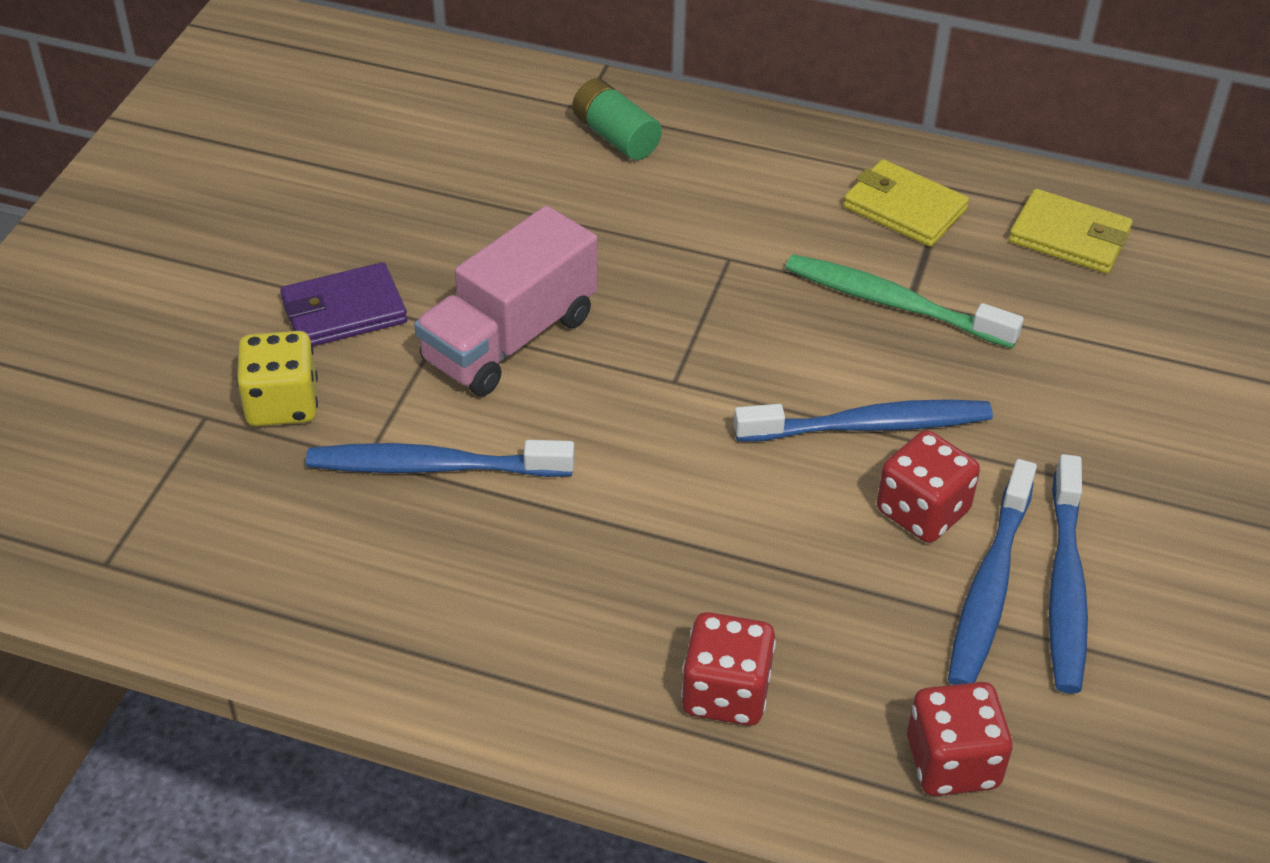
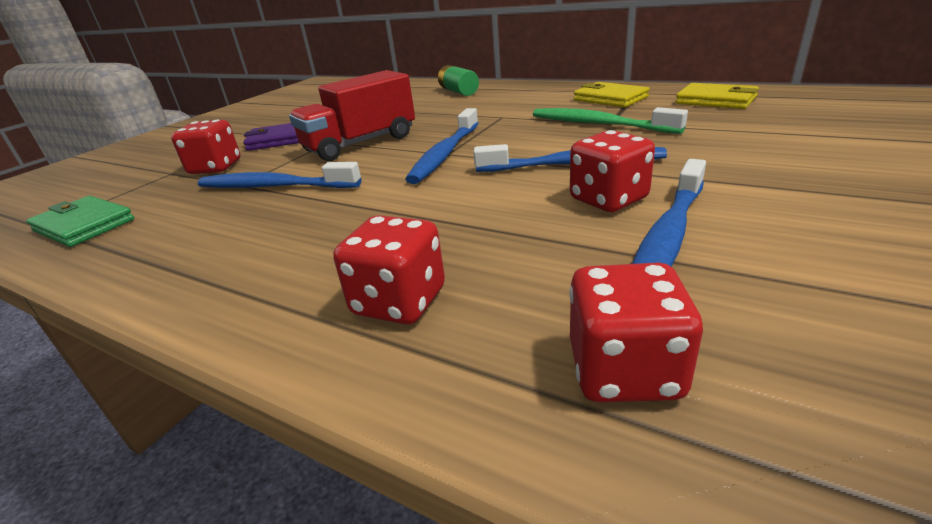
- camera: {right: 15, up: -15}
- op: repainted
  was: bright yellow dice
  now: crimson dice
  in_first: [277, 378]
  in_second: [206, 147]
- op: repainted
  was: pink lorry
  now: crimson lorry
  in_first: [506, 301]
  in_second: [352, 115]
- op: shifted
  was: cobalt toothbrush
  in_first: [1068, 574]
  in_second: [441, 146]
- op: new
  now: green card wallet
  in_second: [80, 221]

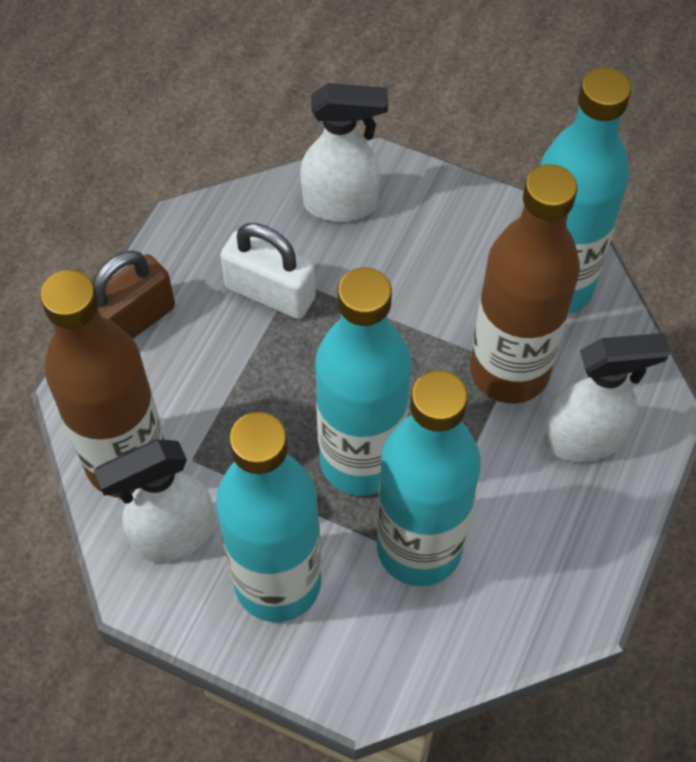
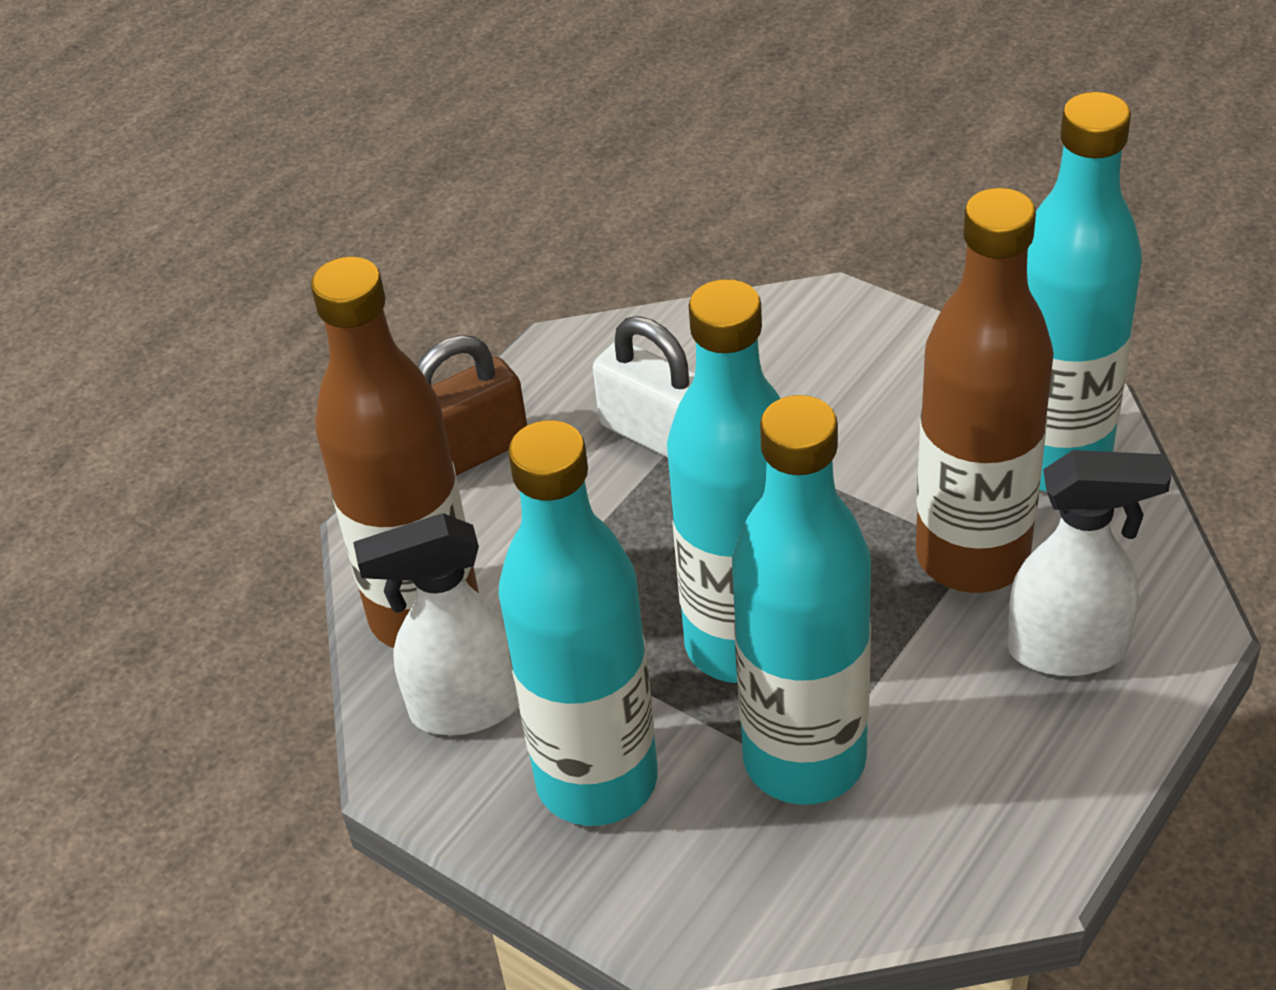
- camera: {right: 15, up: -15}
- op: gone
  was: white sprayer
  in_first: [344, 152]

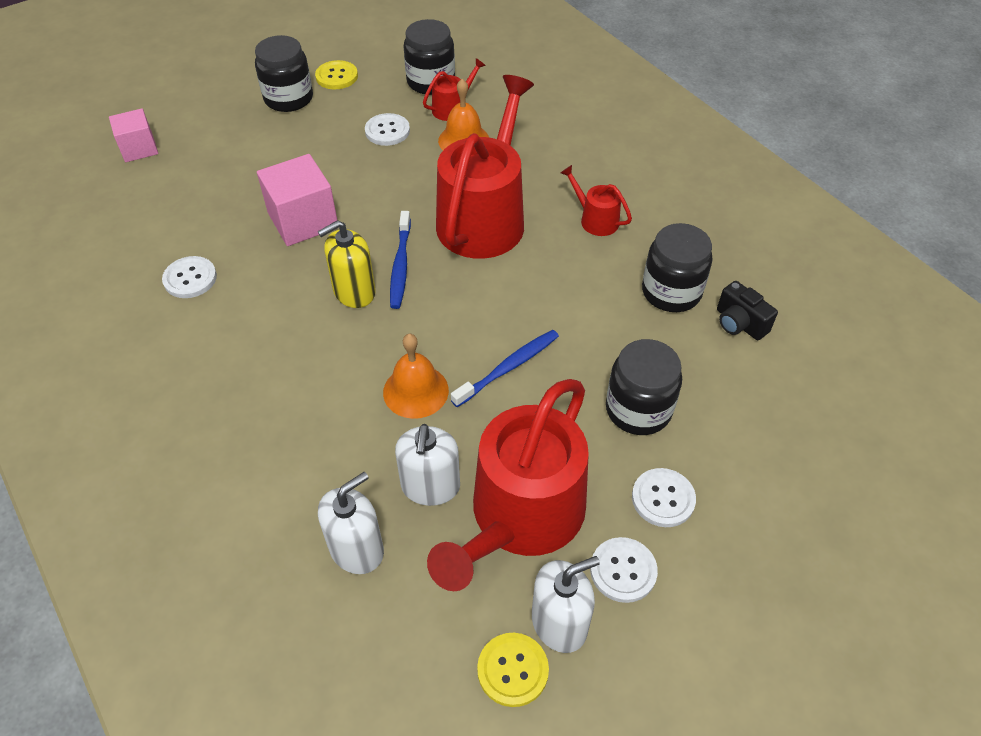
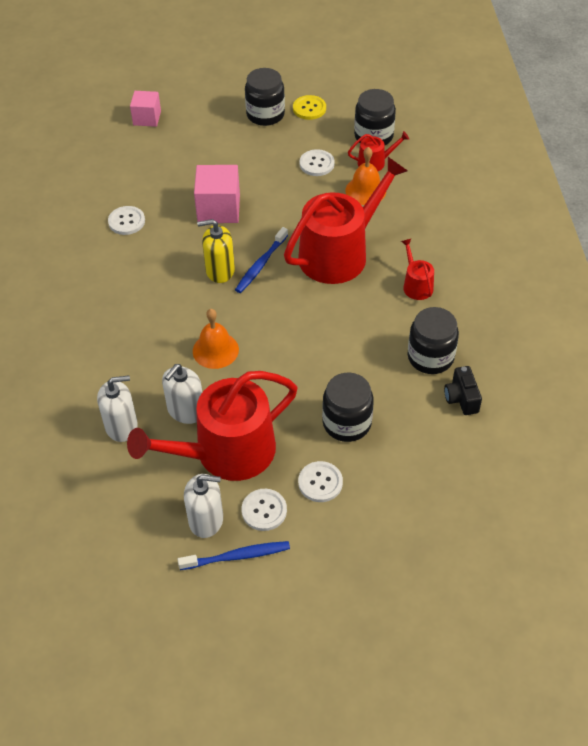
- camera: {right: 30, up: 0}
- op: shifted
  was: cobalt toothbrush
  in_first: [505, 368]
  in_second: [234, 555]
- op: gone
  was: bright yellow sewing button
  in_first: [513, 670]

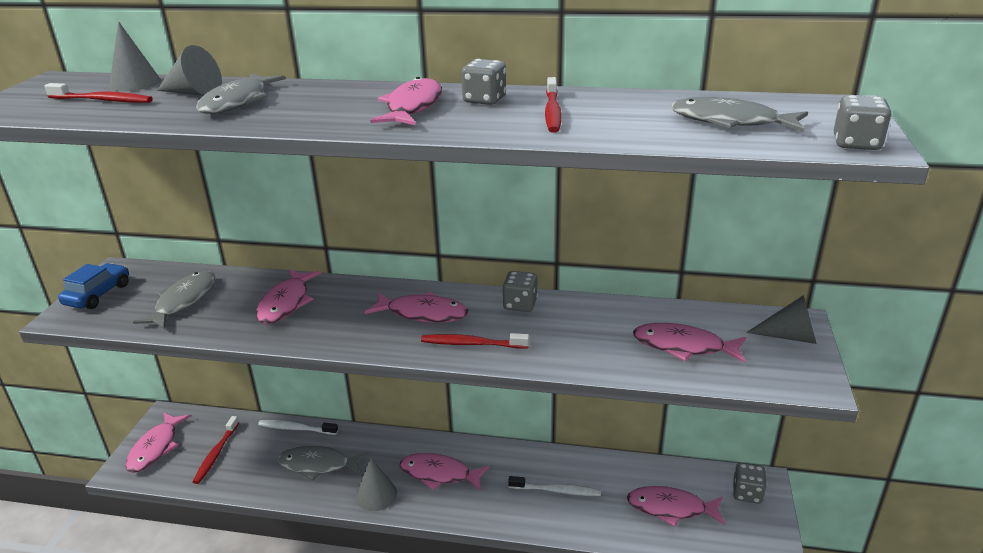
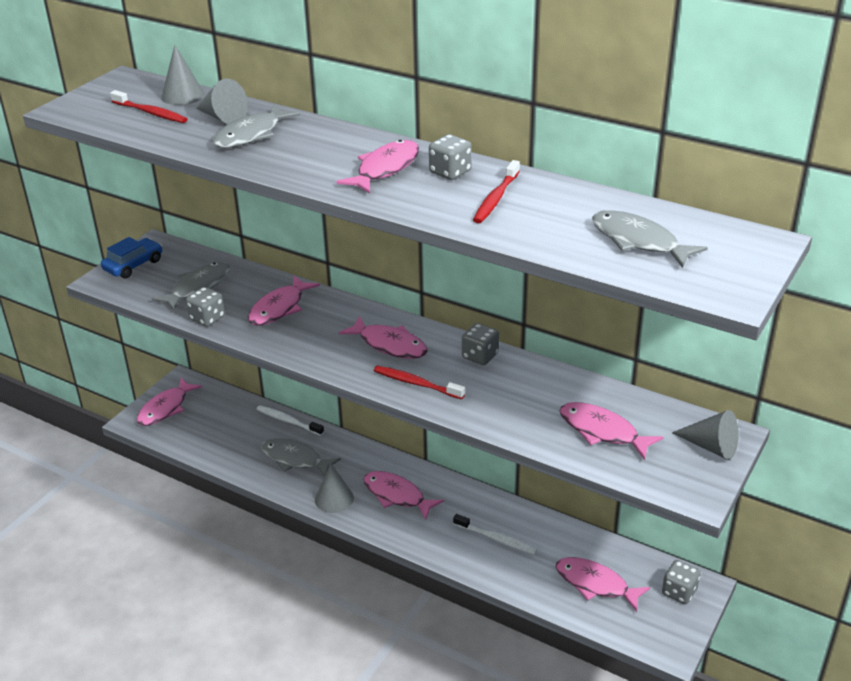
- camera: {right: 20, up: 5}
- op: gone
  was: crimson toothbrush
  in_first: [216, 450]
- op: shifted
  was: gray dice
  in_first: [863, 122]
  in_second: [205, 307]

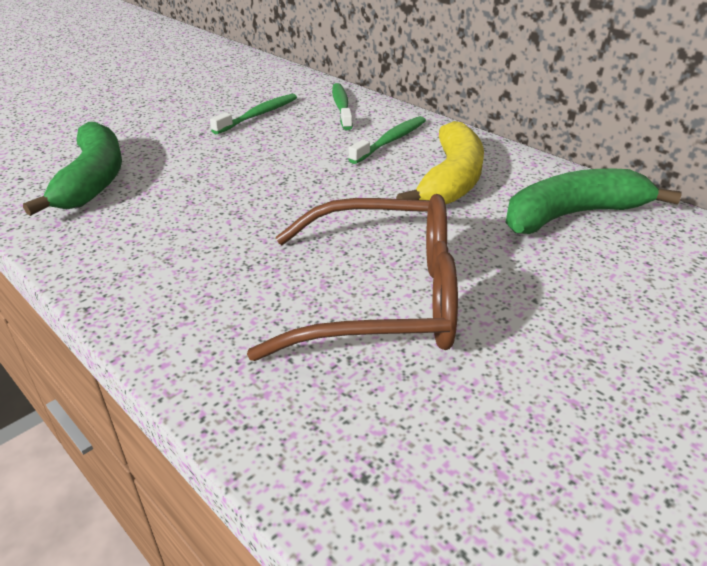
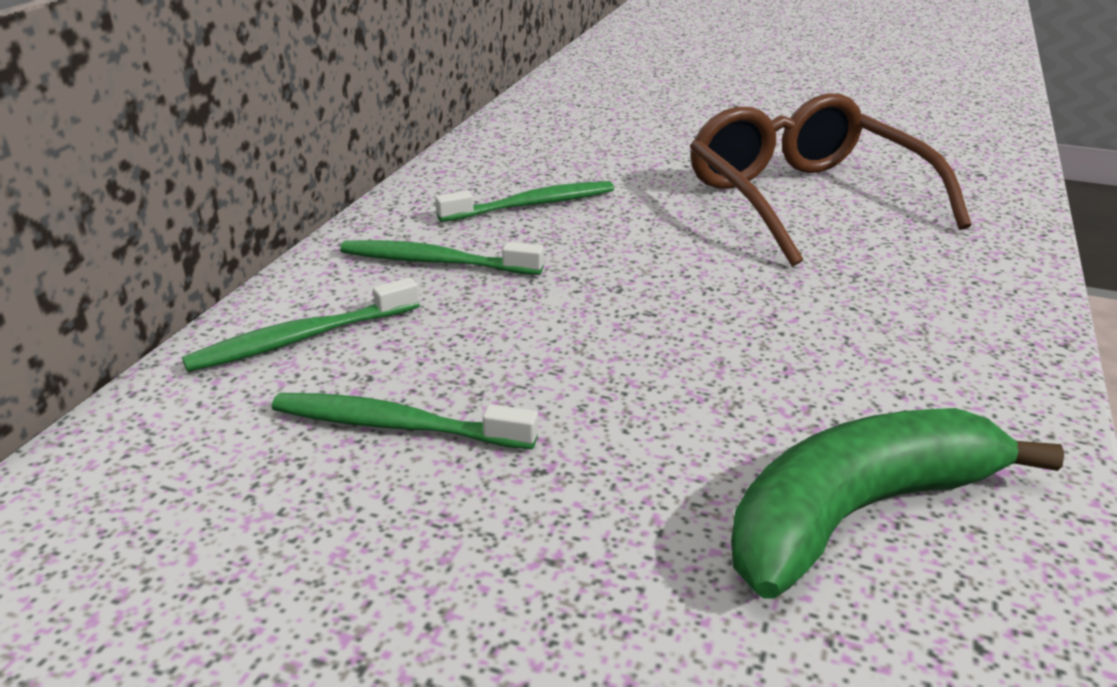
- camera: {right: -115, up: -5}
- op: swapped
  was: bright yellow banana
  now: green toothbrush
  in_first: [440, 163]
  in_second: [524, 201]
- op: gone
  was: green banana
  in_first: [593, 201]

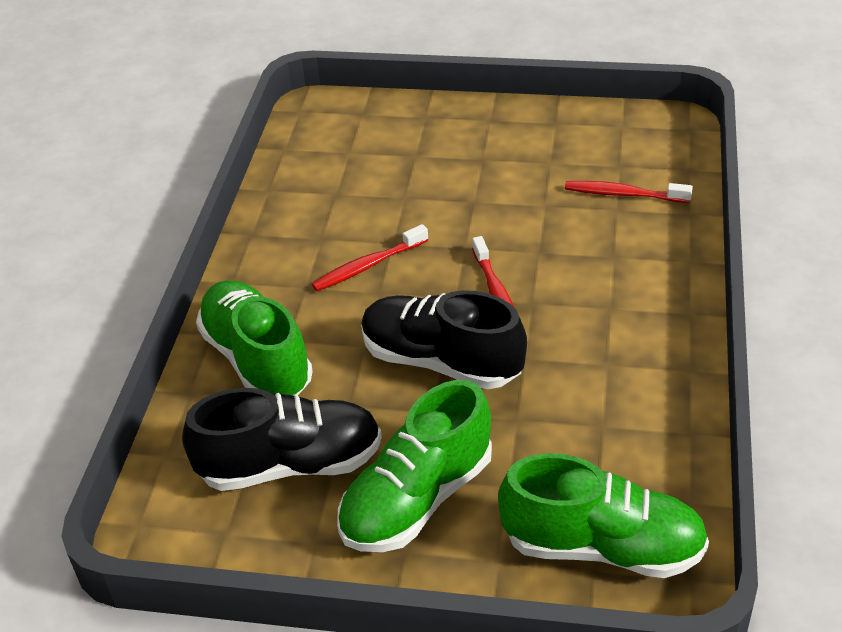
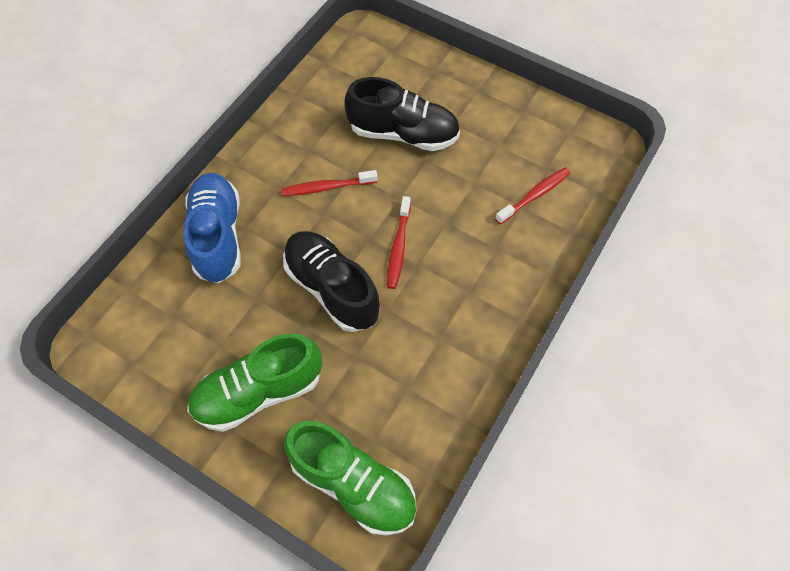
- camera: {right: 20, up: 20}
- op: shifted
  was: jet-black sneaker
  in_first: [282, 439]
  in_second: [402, 114]
- op: repainted
  was: green sneaker
  now: cobalt sneaker
  in_first: [254, 338]
  in_second: [212, 228]
- op: rotated
  was: crimson toothbrush
  in_first: [629, 192]
  in_second: [533, 195]
  clockwise: 105

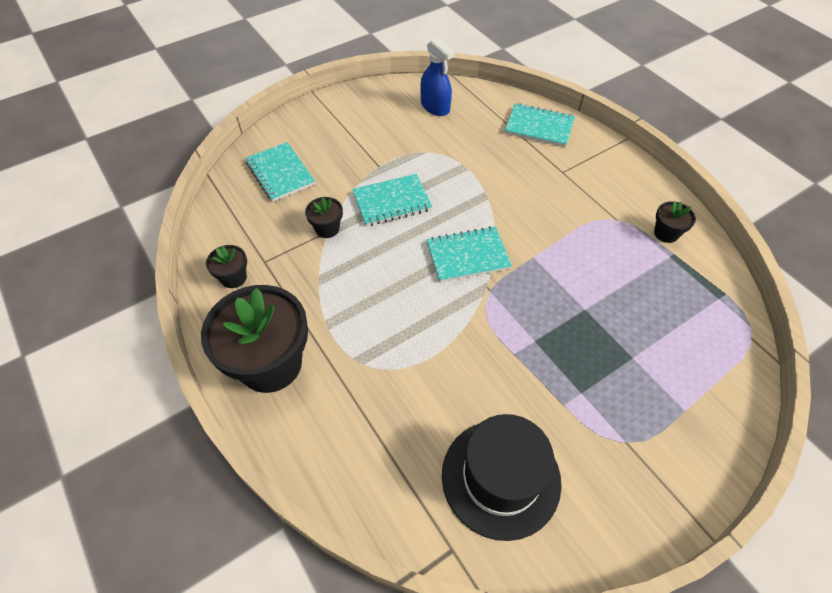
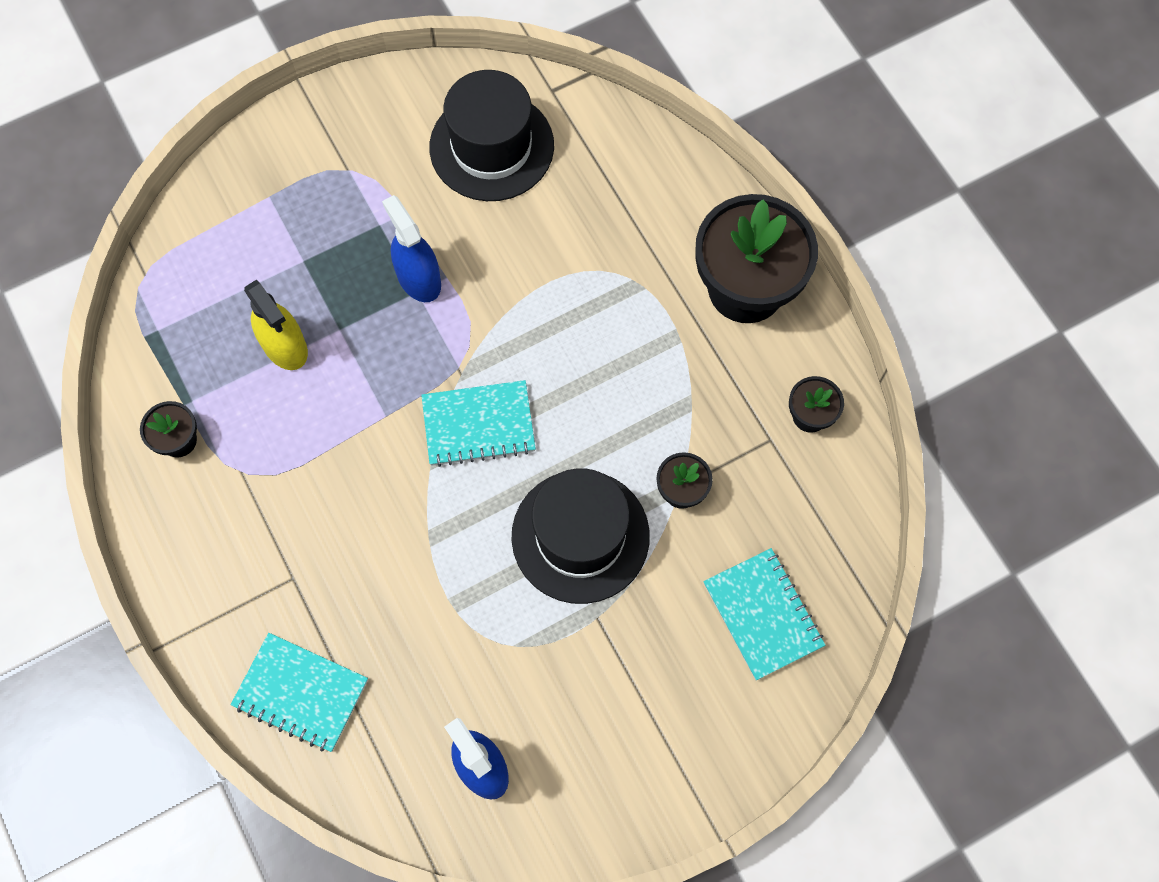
- camera: {right: -175, up: 15}
- op: swapped
  was: teal notepad
  now: jet-black tall hat
  in_first: [392, 200]
  in_second: [581, 536]
- op: new
  now: bright yellow sprayer
  in_second: [276, 325]
- op: new
  now: cobalt sprayer
  in_second: [411, 248]

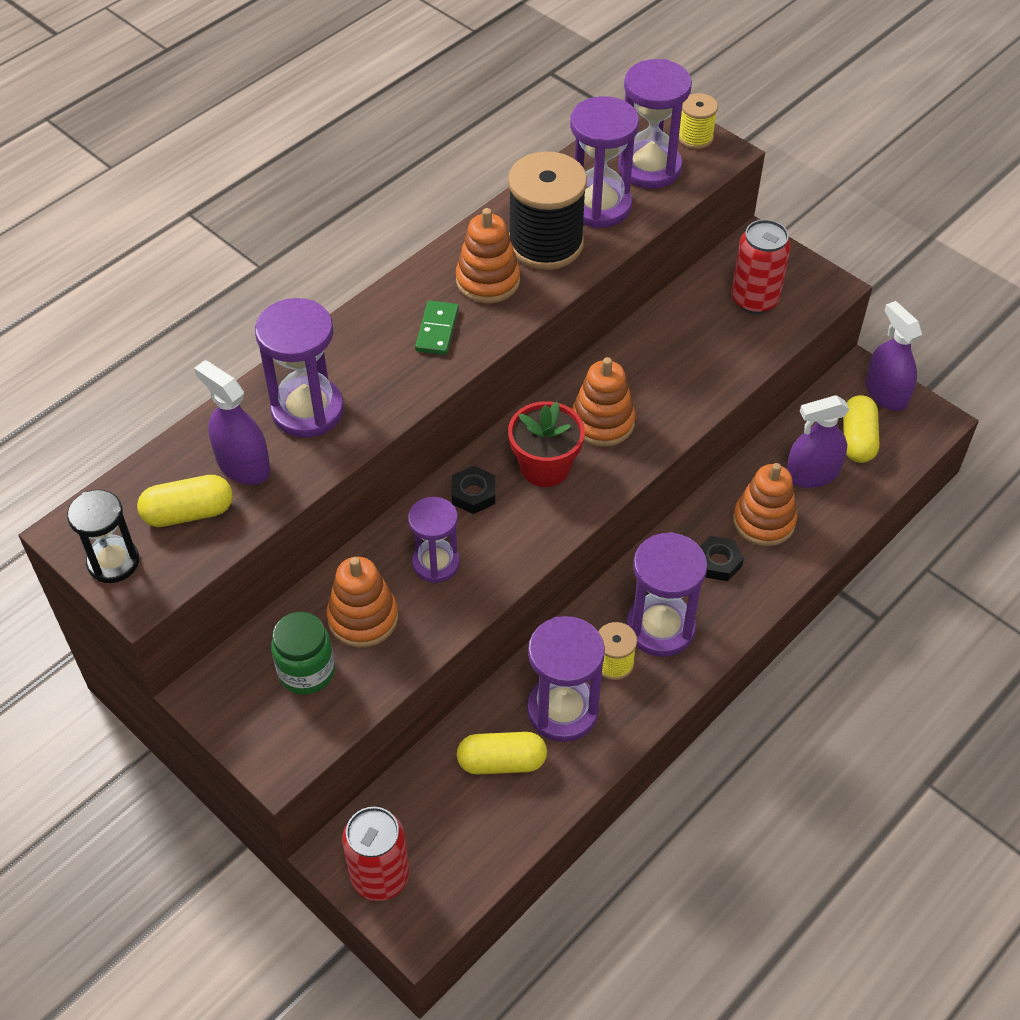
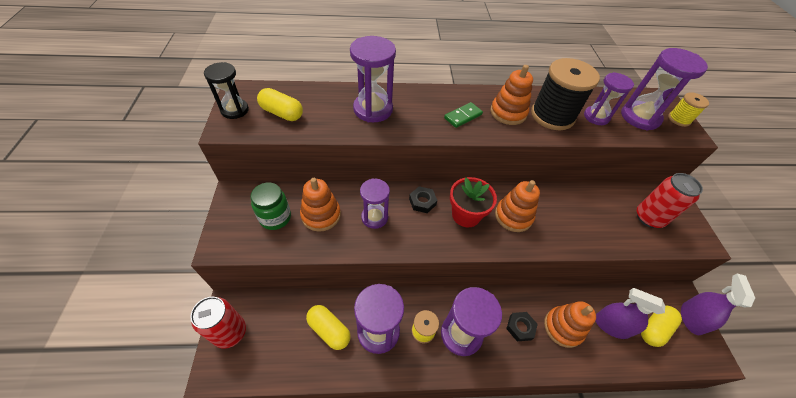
- camera: {right: 40, up: 0}
- op: gone
  was: royal purple sprayer
  in_first: [232, 422]
- op: scaled
  was: royal purple sandglass
  in_first: [604, 162]
  in_second: [609, 98]
  ratio: 0.66

